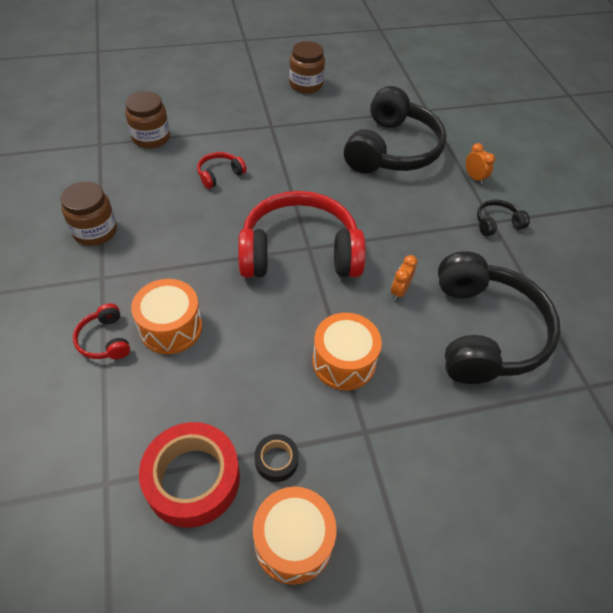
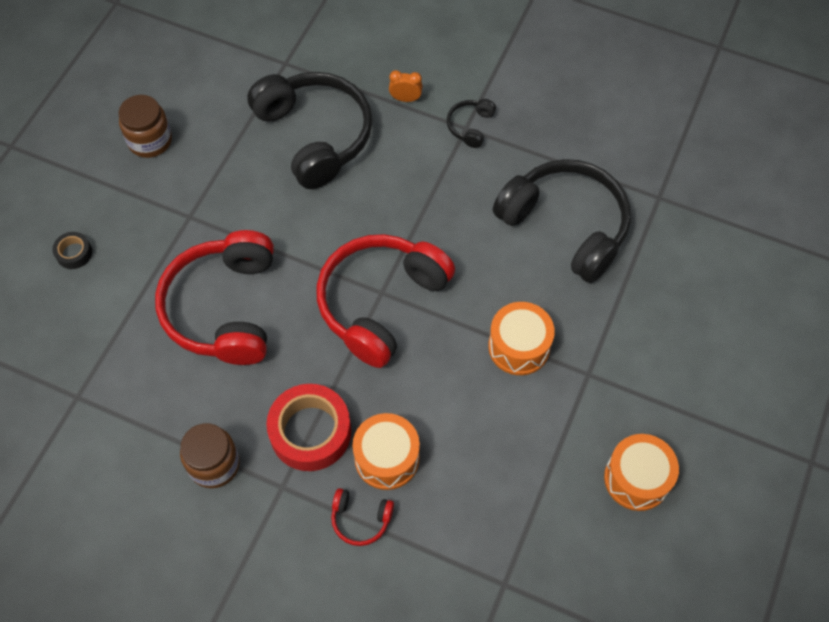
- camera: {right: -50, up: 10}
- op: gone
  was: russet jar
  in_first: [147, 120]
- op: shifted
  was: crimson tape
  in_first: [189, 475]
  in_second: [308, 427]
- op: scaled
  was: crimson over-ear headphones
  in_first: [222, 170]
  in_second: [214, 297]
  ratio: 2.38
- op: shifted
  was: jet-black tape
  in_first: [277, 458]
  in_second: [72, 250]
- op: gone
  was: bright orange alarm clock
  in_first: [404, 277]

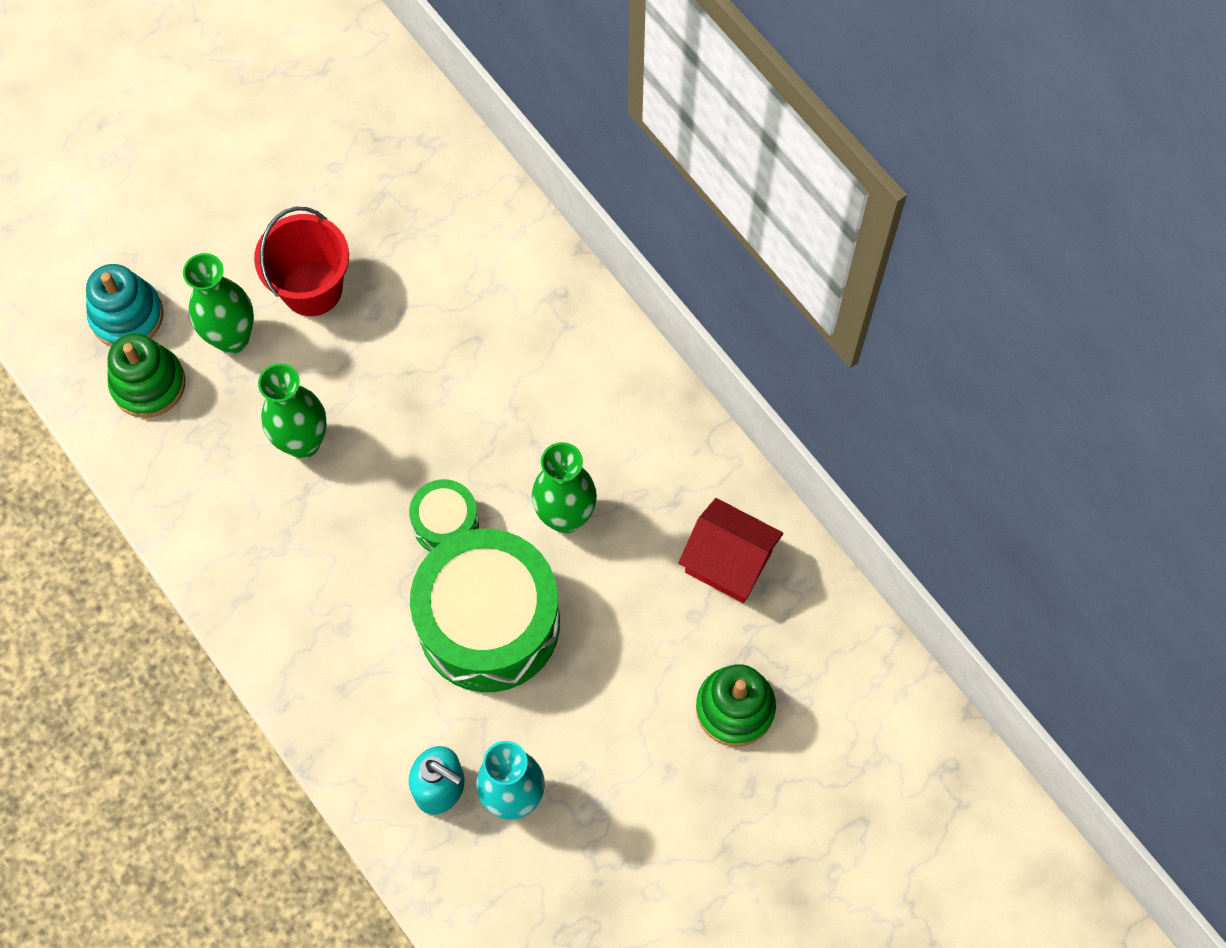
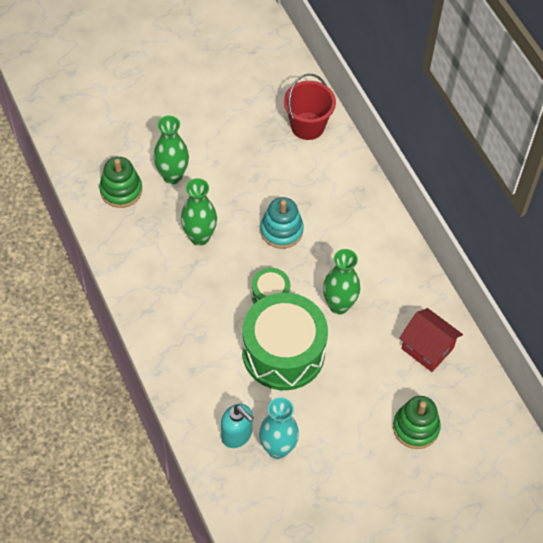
- camera: {right: 10, up: -10}
- op: shifted
  was: teal stacking toy
  in_first: [125, 305]
  in_second: [282, 223]
- op: shifted
  was: crimson sand bucket
  in_first: [301, 261]
  in_second: [310, 106]

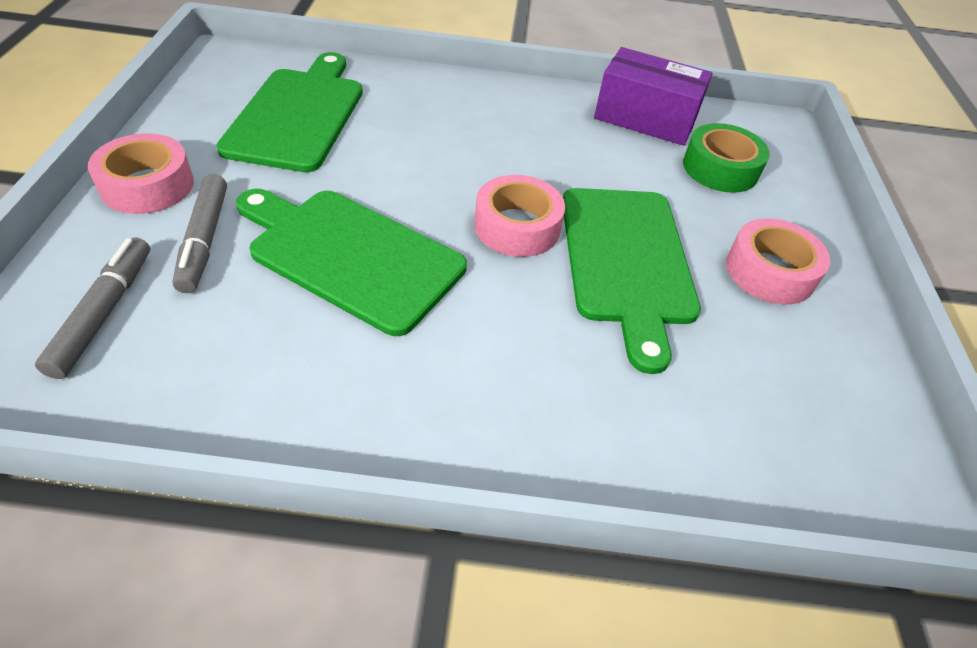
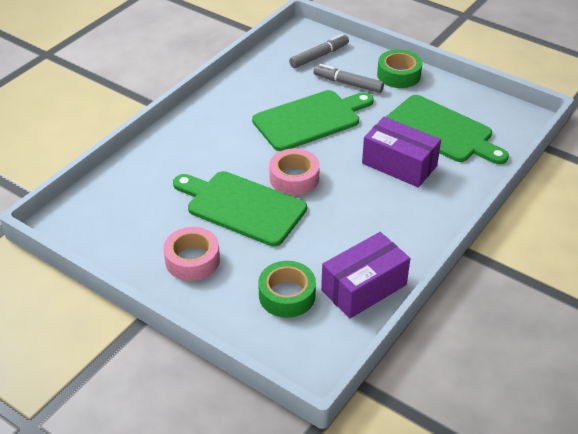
- camera: {right: 125, up: -5}
- op: rotated
  was: gray felt pen
  in_first: [92, 308]
  in_second: [319, 51]
  clockwise: -75
- op: repainted
  was: pink tape
  now: green tape
  in_first: [141, 173]
  in_second: [399, 69]
- op: new
  now: royal purple box
  in_second: [401, 152]

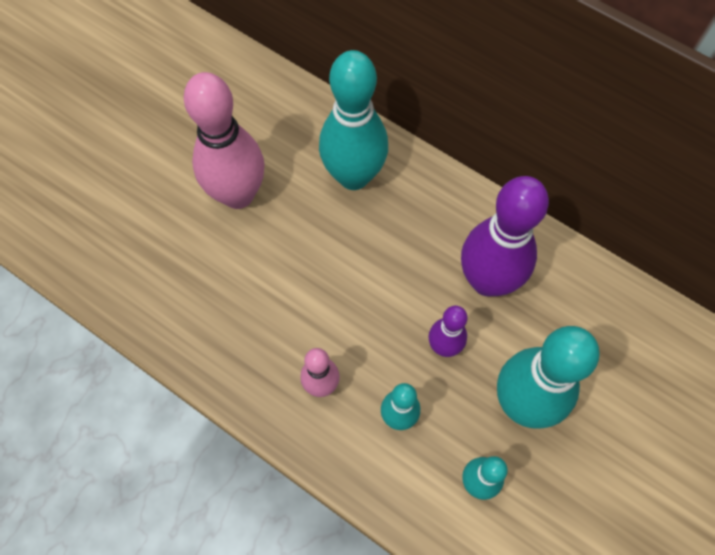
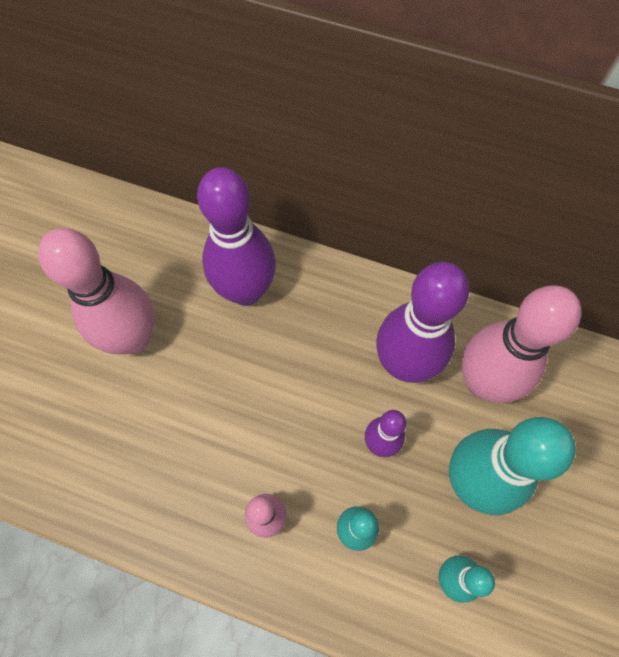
- camera: {right: -15, up: 0}
- op: repainted
  was: teal skittle
  now: royal purple skittle
  in_first: [353, 120]
  in_second: [236, 236]
- op: new
  now: pink skittle
  in_second: [521, 344]

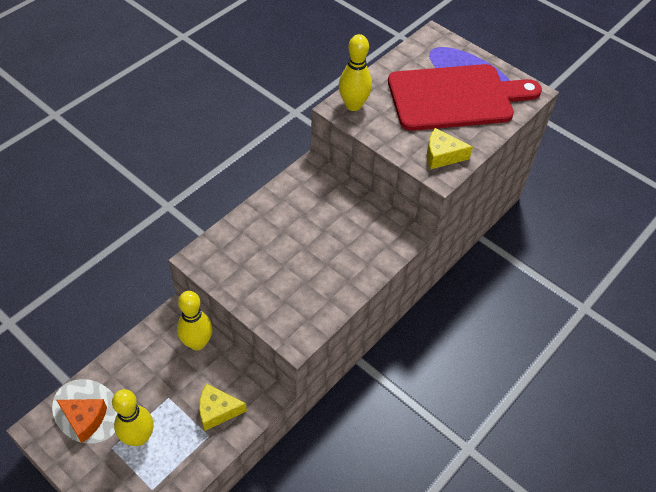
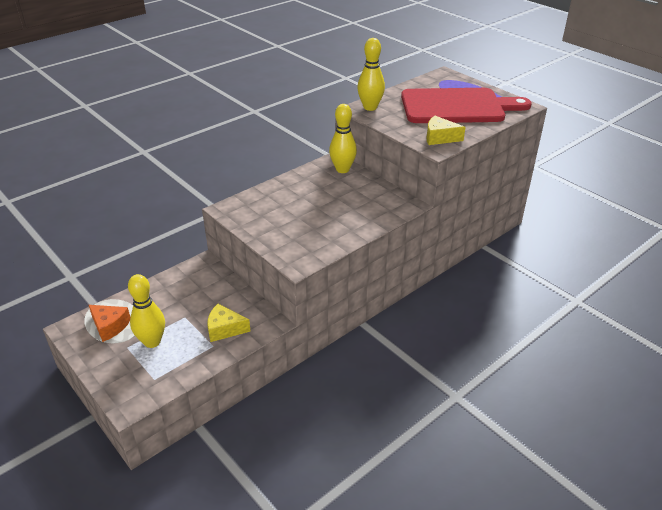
- camera: {right: 10, up: -15}
- op: shifted
  was: bright yellow skittle
  in_first: [195, 321]
  in_second: [343, 138]

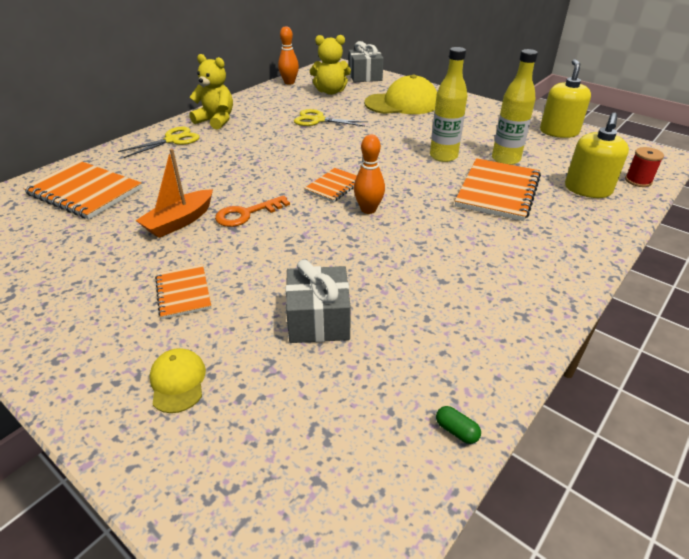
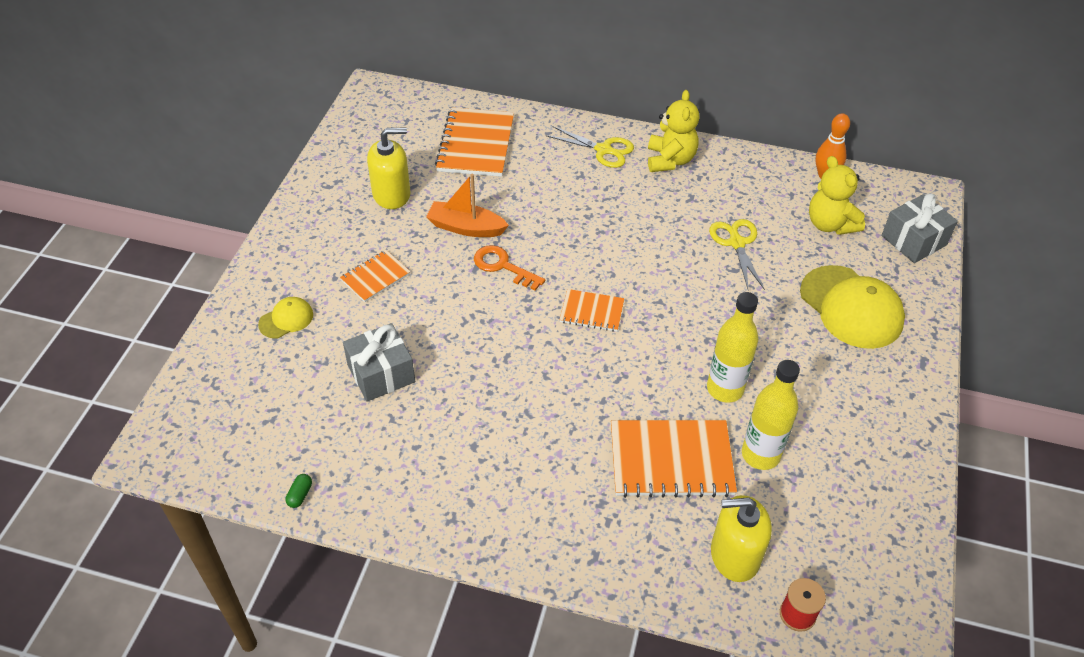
- camera: {right: 65, up: 10}
- op: gone
  was: bright orange skittle
  in_first: [369, 174]
- op: shifted
  was: bright yellow soap dispenser
  in_first: [565, 98]
  in_second: [389, 168]

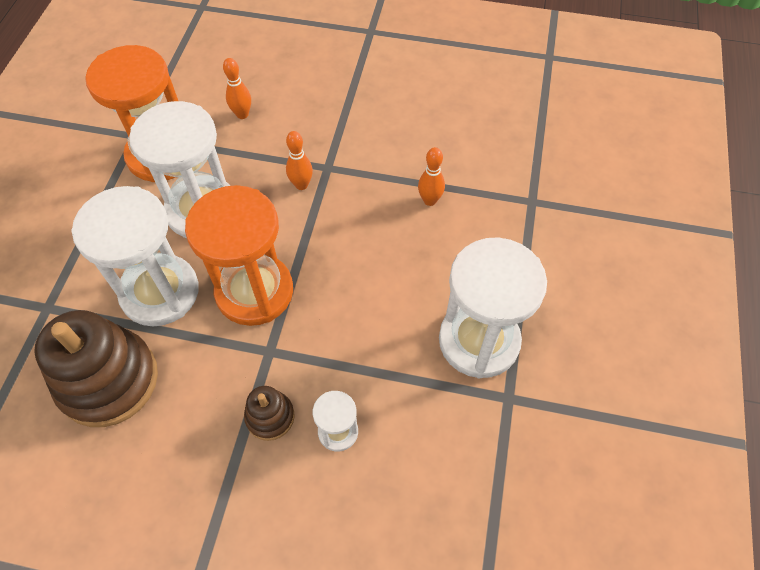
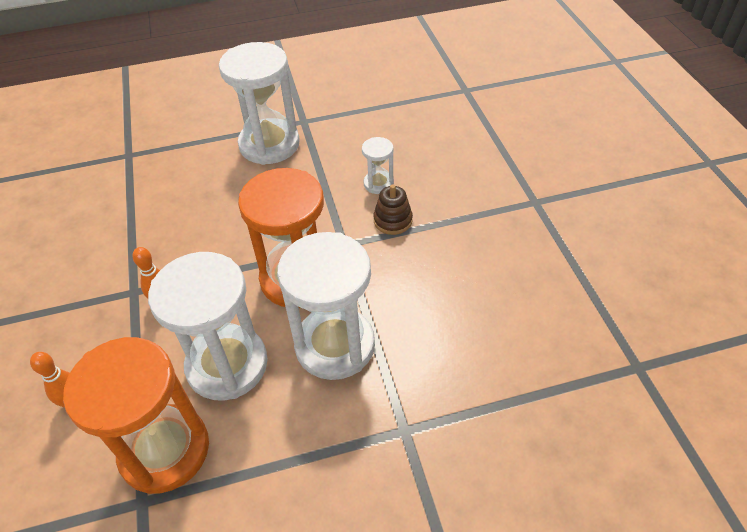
- camera: {right: -115, up: -10}
- op: gone
  was: russet stacking toy
  in_first: [96, 368]
- op: gone
  was: bright orange skittle
  in_first: [431, 176]

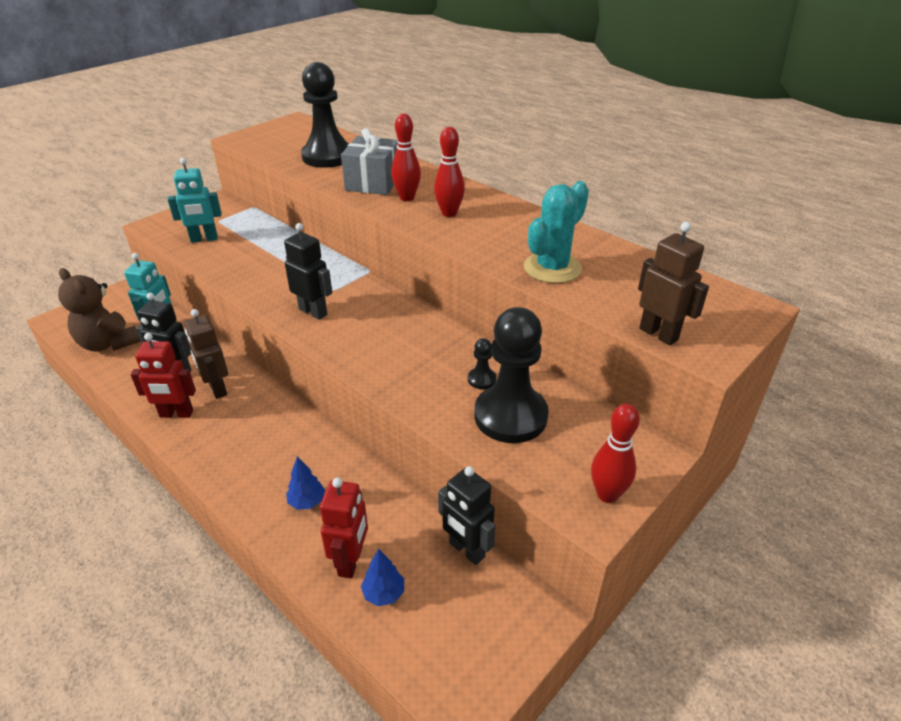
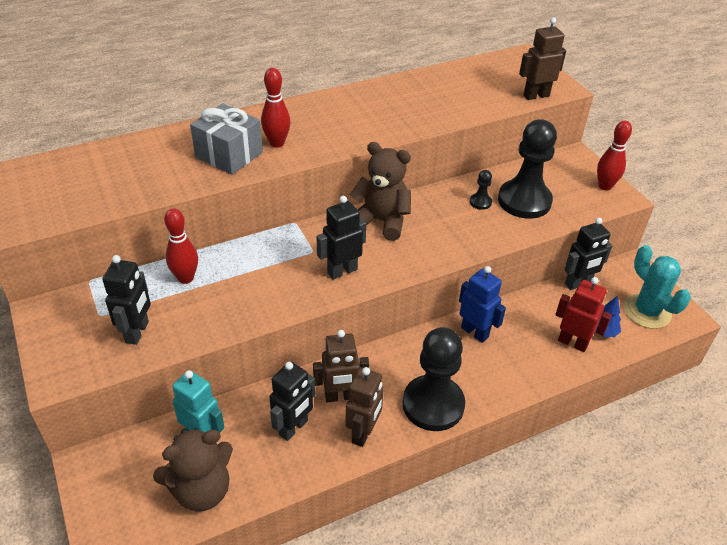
- camera: {right: -70, up: 5}
- op: repainted
  was: crimson toy robot
  now: russet toy robot
  in_first: [163, 375]
  in_second: [364, 407]
- op: repainted
  was: teal toy robot
  now: jet-black toy robot
  in_first: [195, 200]
  in_second: [126, 300]
- op: gone
  was: cobalt tree
  in_first: [305, 483]
- op: shifted
  was: jet-black pawn
  in_first: [325, 115]
  in_second: [434, 379]
- op: shifted
  was: crimson skittle
  in_first: [449, 172]
  in_second: [181, 246]
- op: shifted
  was: teal cactus
  in_first: [556, 232]
  in_second: [657, 287]
- op: new
  now: russet stuffed bear
  in_second: [380, 191]
- op: new
  now: cobalt toy robot
  in_second: [482, 304]

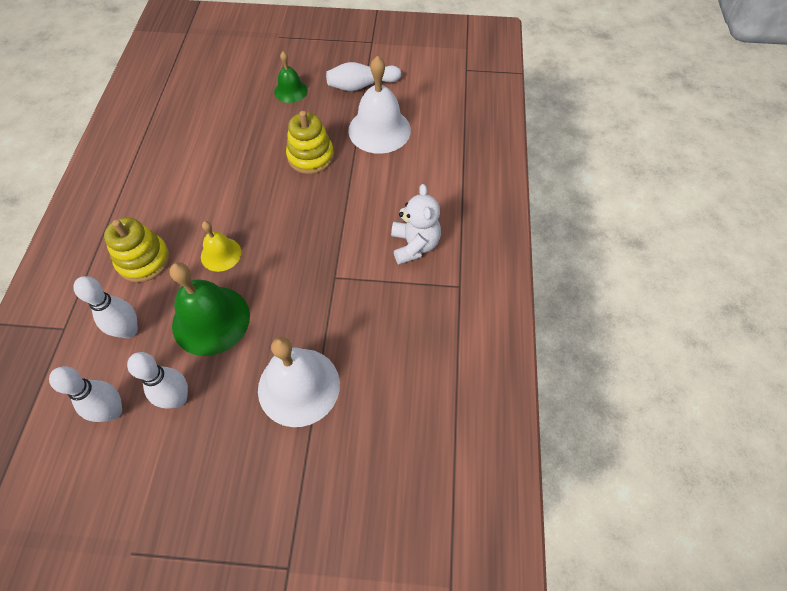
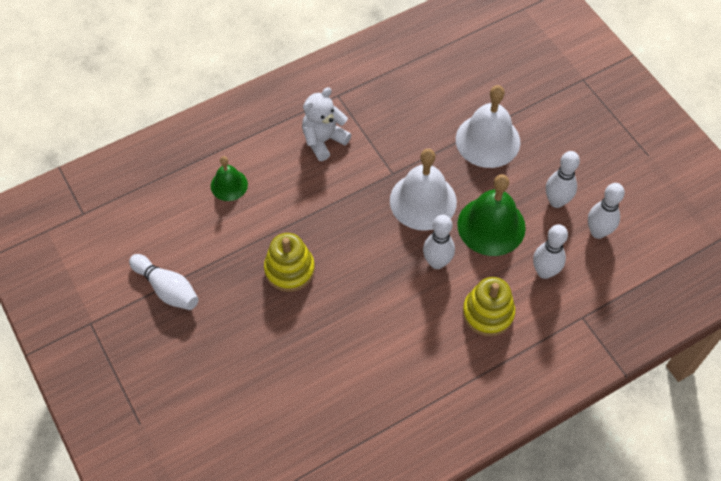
- camera: {right: -125, up: 0}
- op: swapped
  was: bright yellow bell
  now: white skittle
  in_first: [221, 246]
  in_second: [439, 242]
- op: shifted
  was: green bell
  in_first: [291, 77]
  in_second: [229, 178]
- op: shifted
  was: white bell
  in_first: [379, 105]
  in_second: [423, 190]

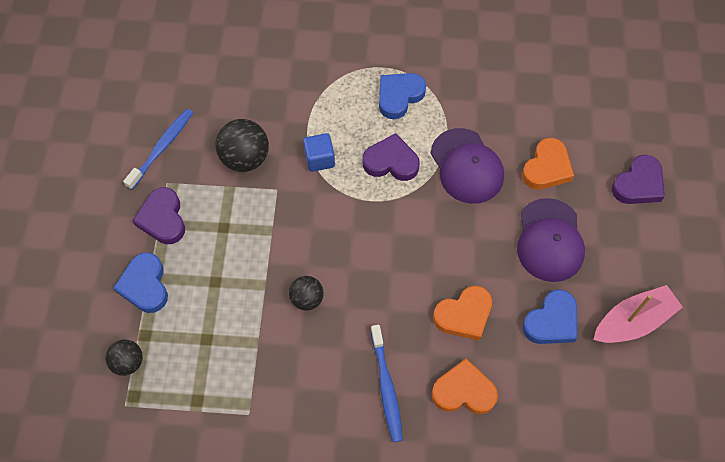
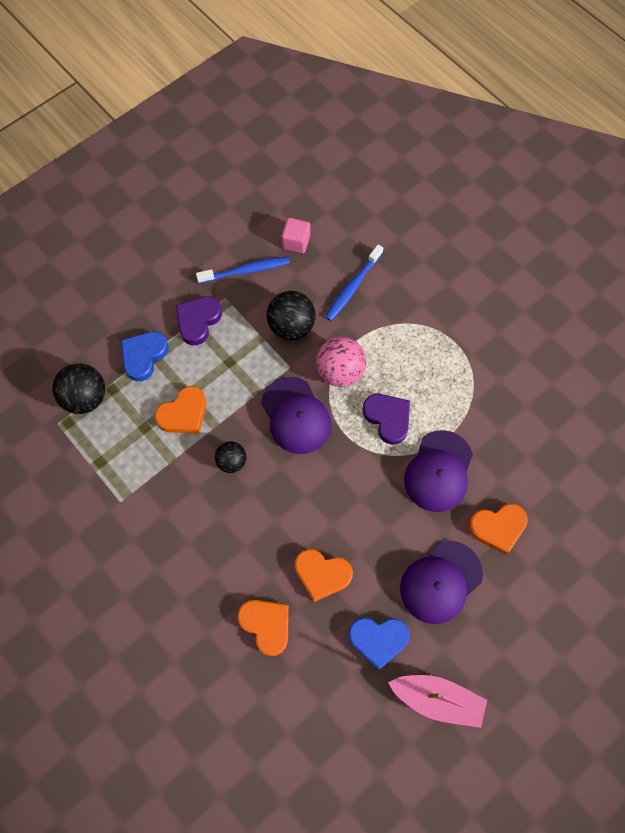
- camera: {right: 45, up: 5}
- op: scaled
  was: jet-black ball
  in_first: [124, 358]
  in_second: [78, 388]
  ratio: 1.63
- op: swapped
  was: cobalt block
  now: pink ball
  in_first: [319, 152]
  in_second: [341, 362]
- op: shifted
  was: cobalt toothbrush
  in_first: [387, 383]
  in_second: [354, 283]
- op: gone
  was: cobalt heart
  in_first: [402, 96]
- op: gone
  was: royal purple heart
  in_first: [638, 179]
- op: new
  now: bright orange heart
  in_second: [180, 409]
- op: new
  now: royal purple baseball cap
  in_second: [296, 415]
- op: new
  now: pink block
  in_second: [296, 235]

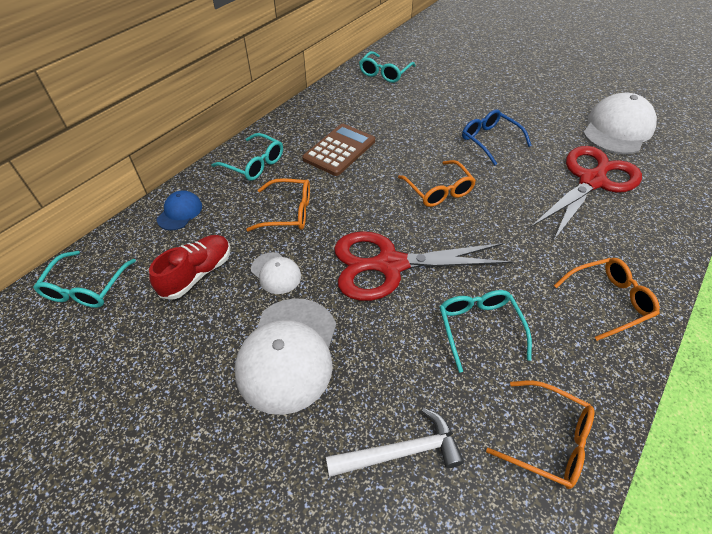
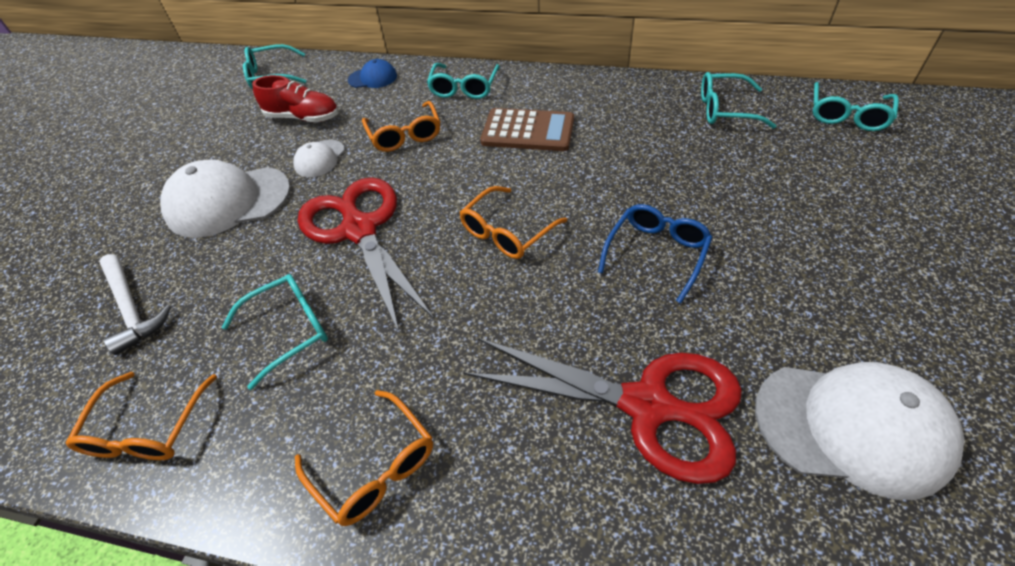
- camera: {right: 70, up: 0}
- op: new
  now: teal spectacles
  in_second: [856, 106]

